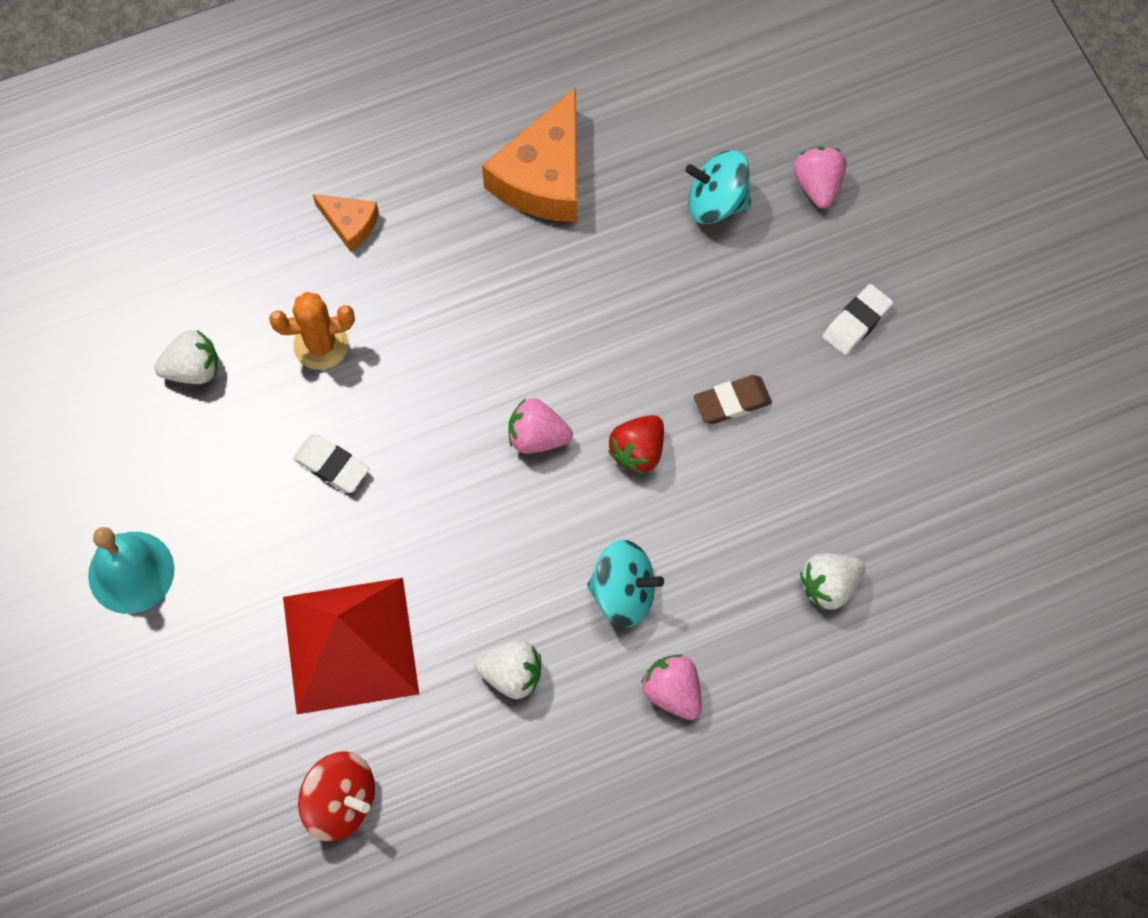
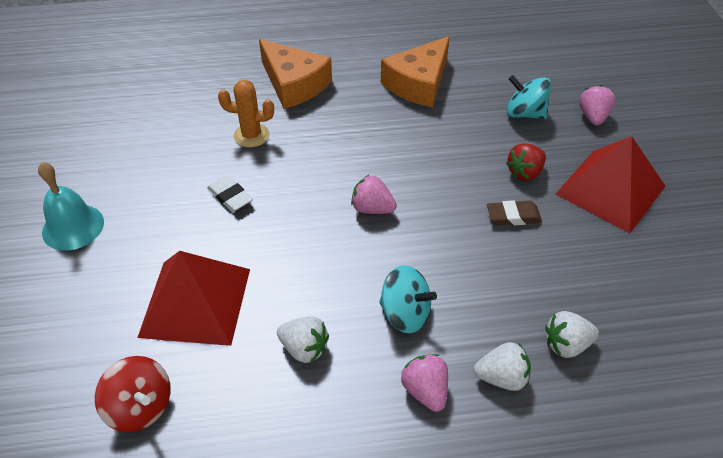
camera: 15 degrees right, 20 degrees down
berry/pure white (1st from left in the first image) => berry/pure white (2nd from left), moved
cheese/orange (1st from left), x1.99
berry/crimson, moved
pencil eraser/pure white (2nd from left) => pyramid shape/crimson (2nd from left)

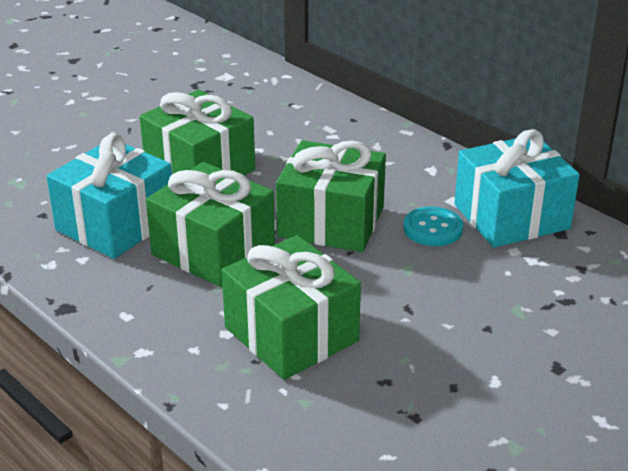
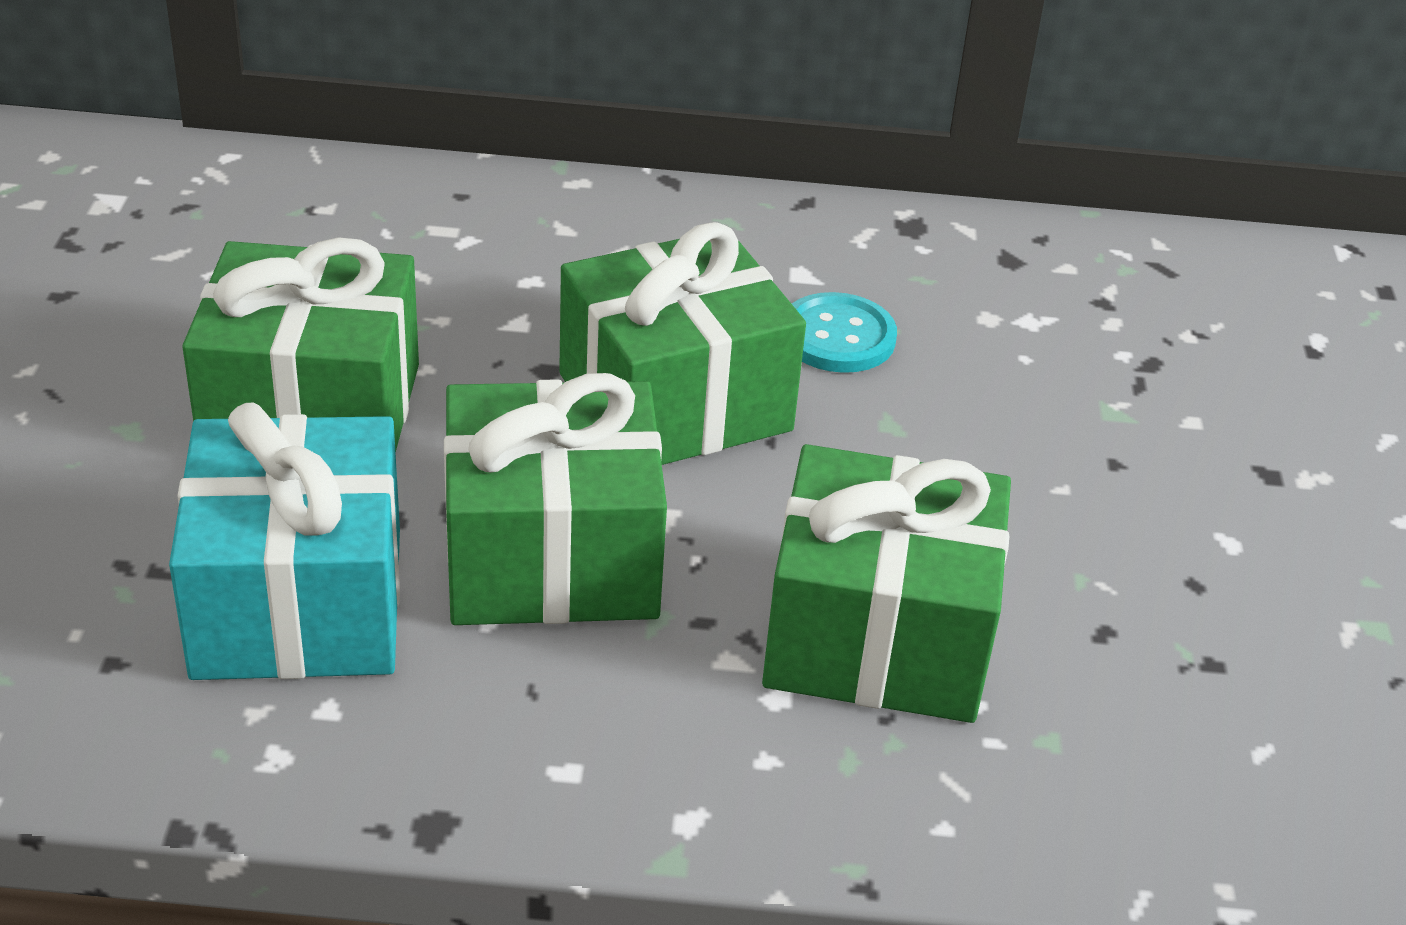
camera: 45 degrees left, 5 degrees up
present/teal (2nd from left) => nothing

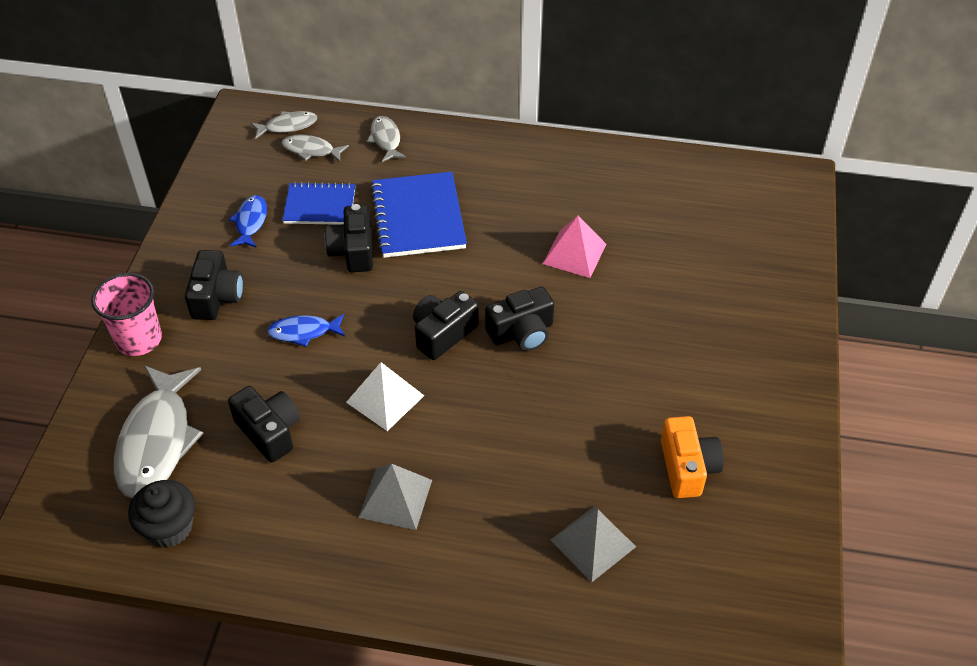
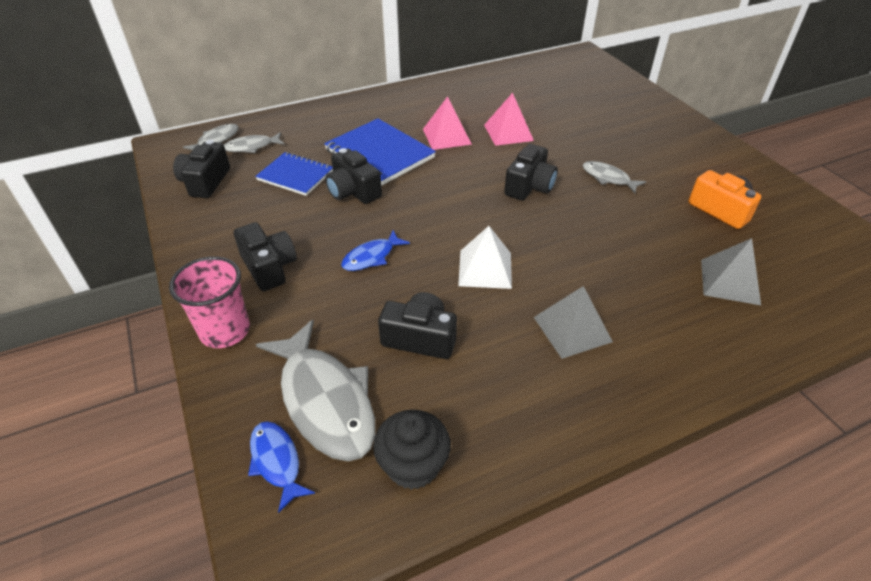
camera: 35 degrees left, 5 degrees down
fish figure/cobalt (1st from left), moved
notebook/cobalt (1st from left), 60 degrees clockwise
fish figure/gray (4th from left), moved
photo camera/jet-black (4th from left in the first image) => photo camera/jet-black (1st from left), moved
nothing => pyramid shape/rosy (1st from left)

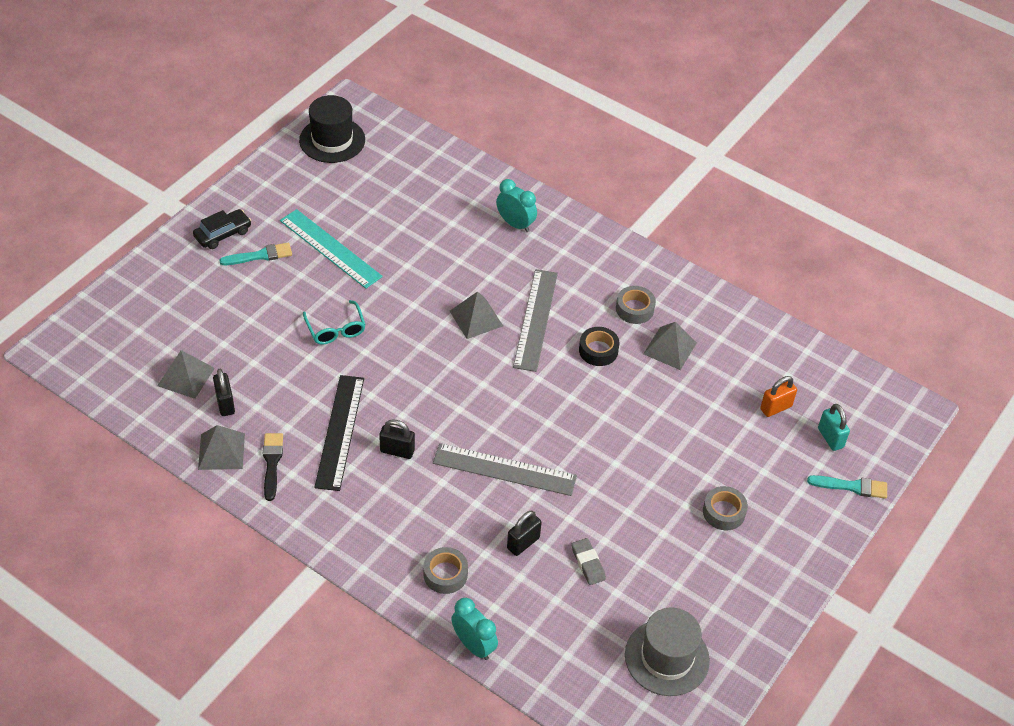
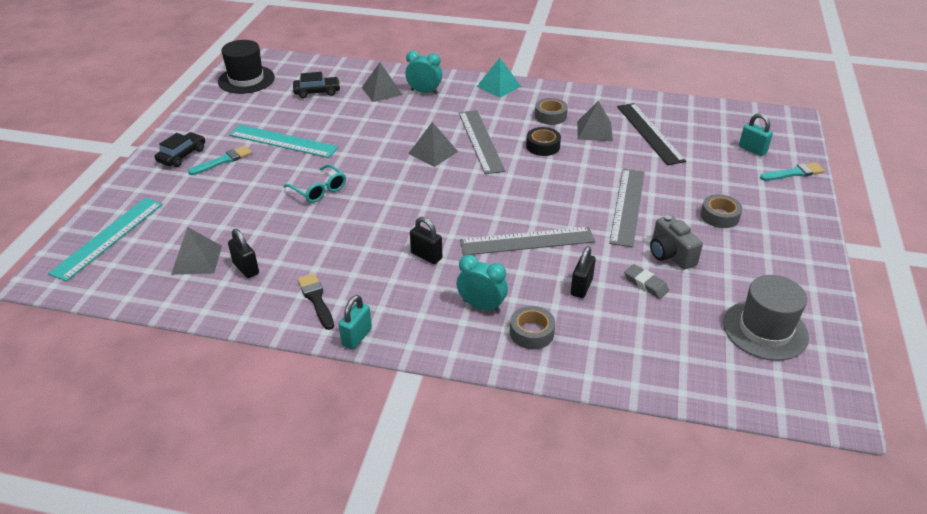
camera: 20 degrees left, 10 degrees down
pyramid shape/gray (2nd from left), moved
straightedge/jet-black, moved
lock/jet-black (2nd from left), 45 degrees clockwise
bedside clock/teal (1st from left in the first image) => bedside clock/teal (2nd from left), moved
lock/orange => nothing
nothing => straightedge/teal (1st from left)
nothing => car/jet-black (2nd from left)
nothing => lock/teal (1st from left)
nothing => pyramid shape/teal
nothing => straightedge/gray (3rd from left)
nothing => photo camera/gray

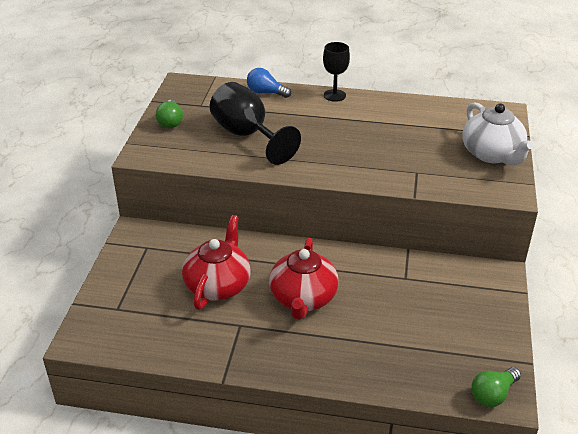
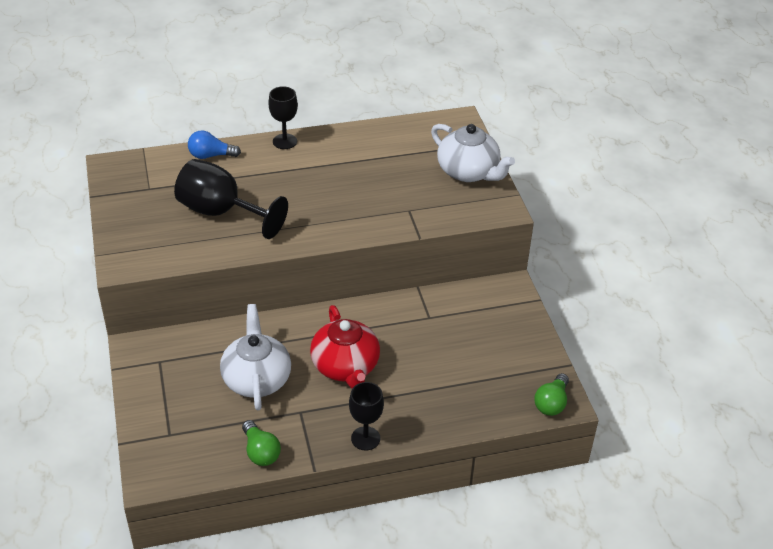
camera: 25 degrees left, 5 degrees up
light bulb/leaf-green (1st from left), moved
china teapot/crimson (1st from left) => china teapot/pure white (1st from left)
nothing => chalice/jet-black (3rd from left)

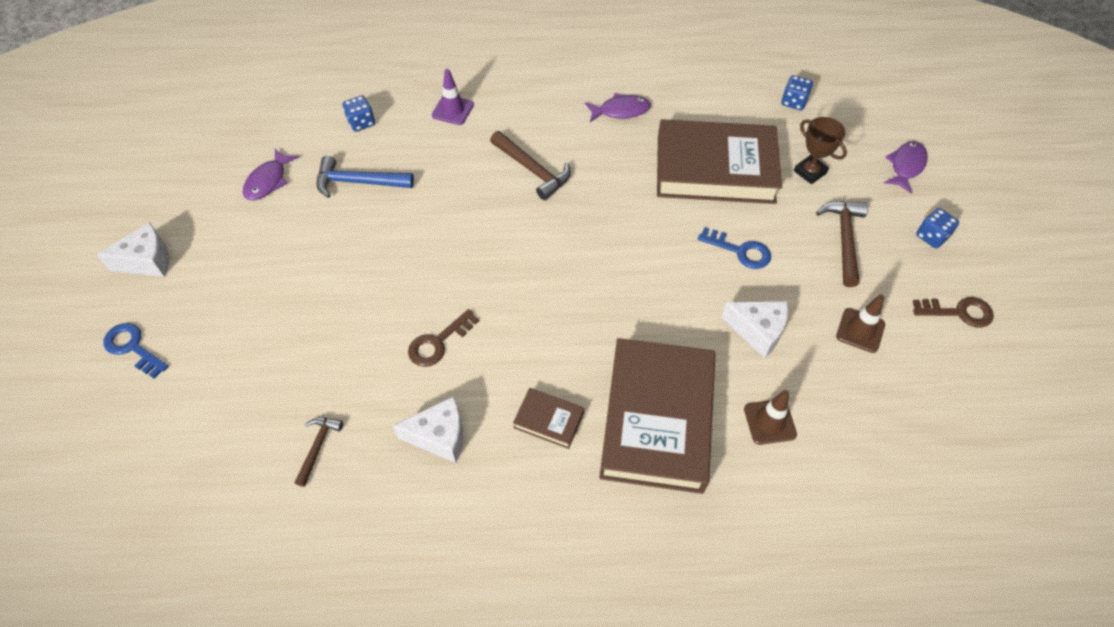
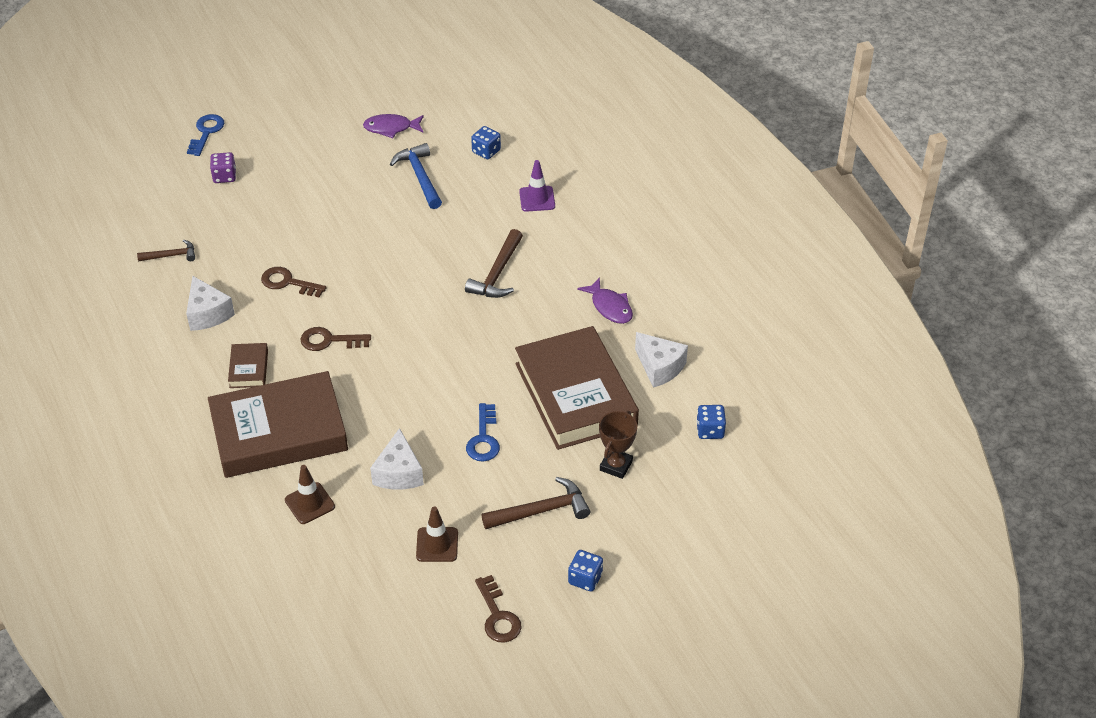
camera: 65 degrees right, 10 degrees down
cheese/pure white (1st from left in the first image) => cheese/pure white (3rd from left), moved
fish figure/purple (3rd from left) => nothing
nothing => game die/purple
nothing => door key/brown (2nd from left)

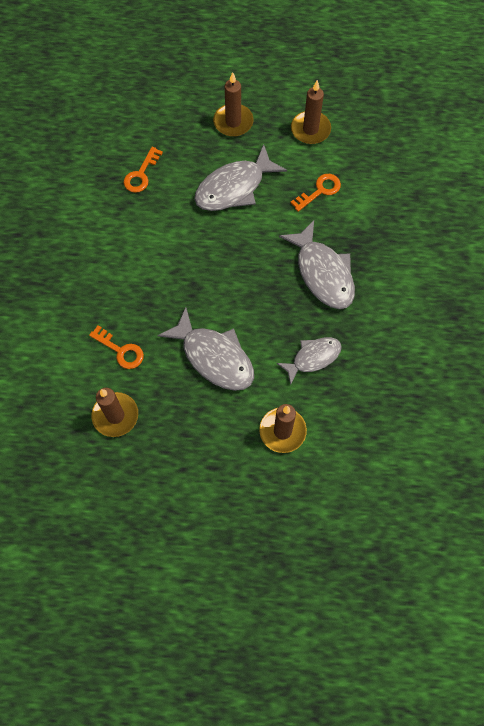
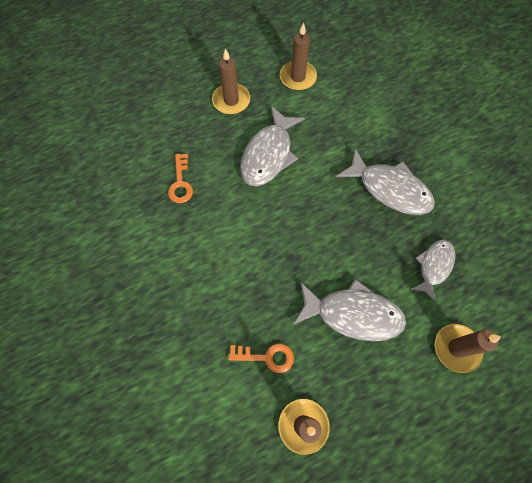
camera: 30 degrees left, 0 degrees up
door key/orange (3rd from left) => nothing

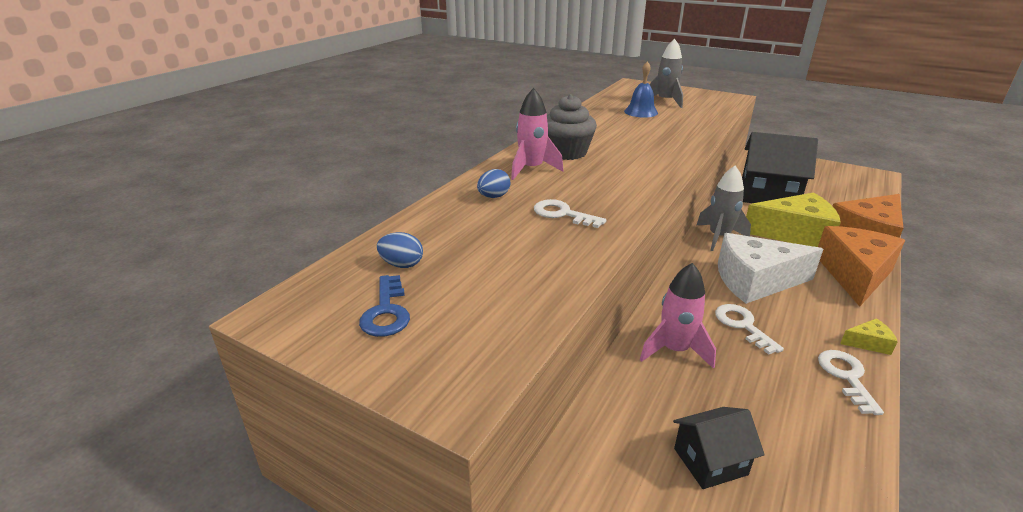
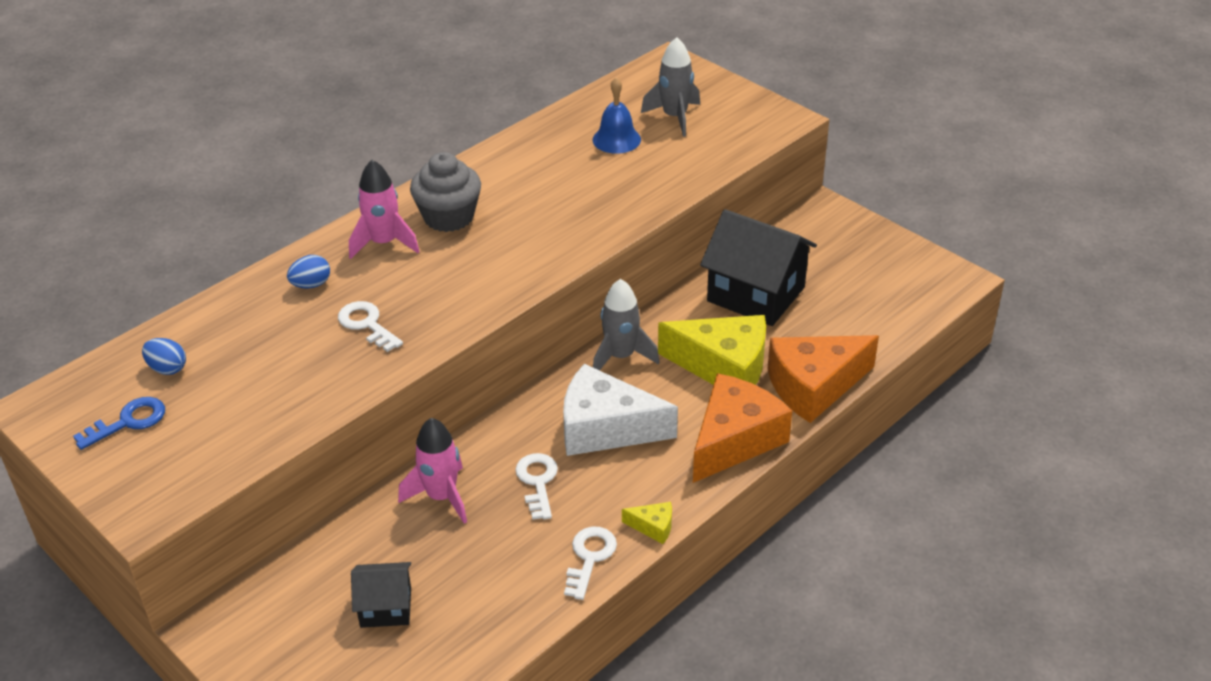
camera: 15 degrees right, 10 degrees up
door key/cobalt, 135 degrees counterclockwise

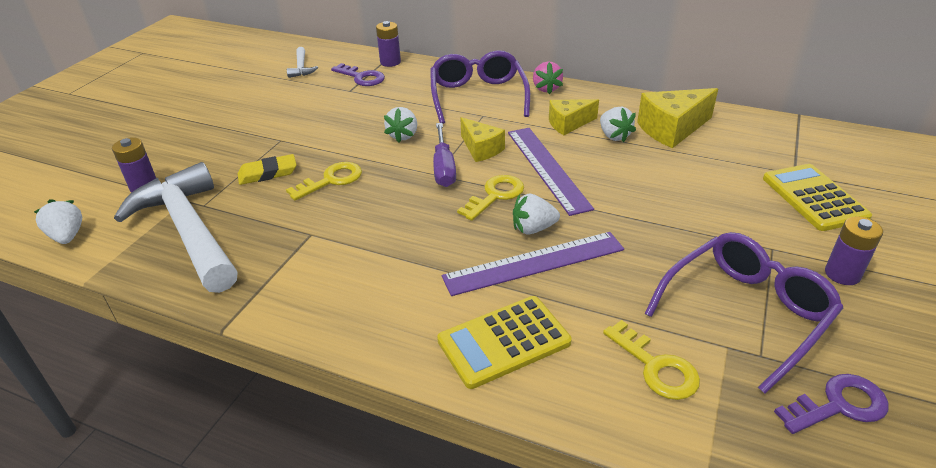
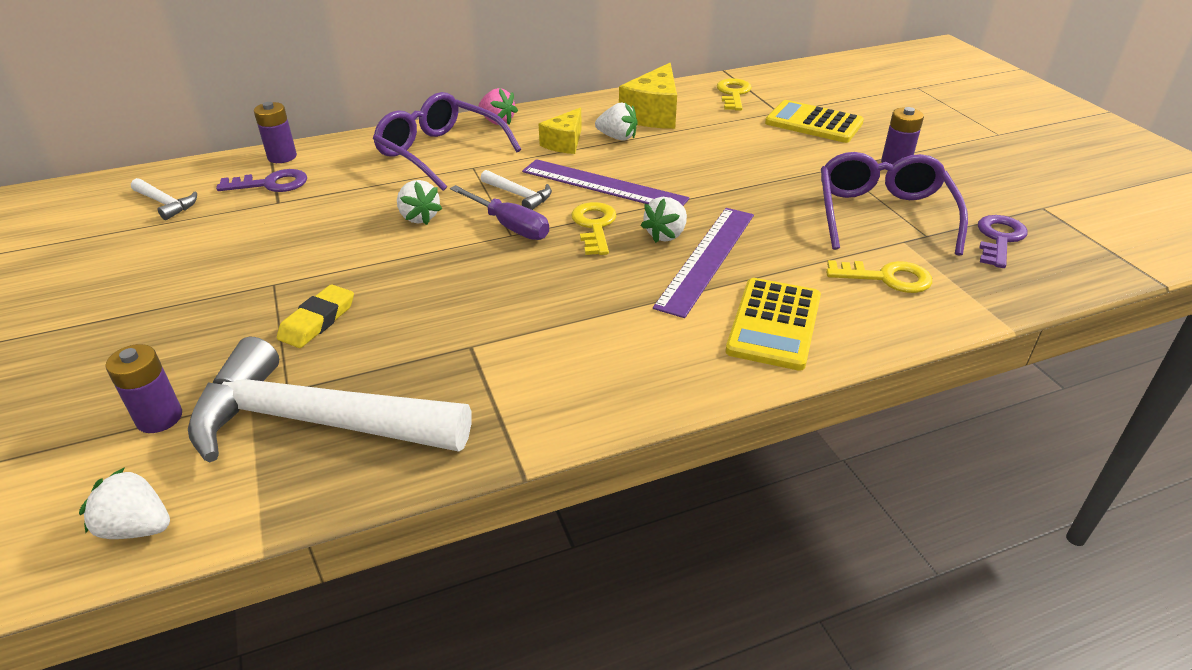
camera: 45 degrees left, 0 degrees up
door key/golden (1st from left in the first image) => door key/golden (2nd from left), moved
cheese/golden (1st from left) => carpenter's hammer/pure white (3rd from left)

